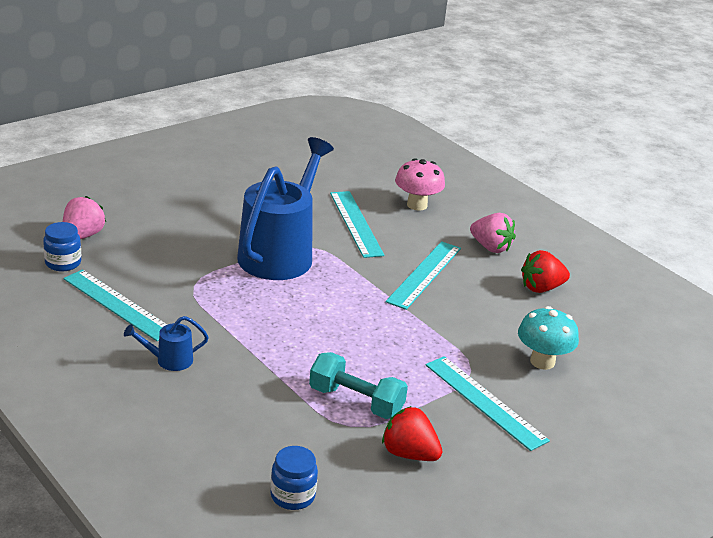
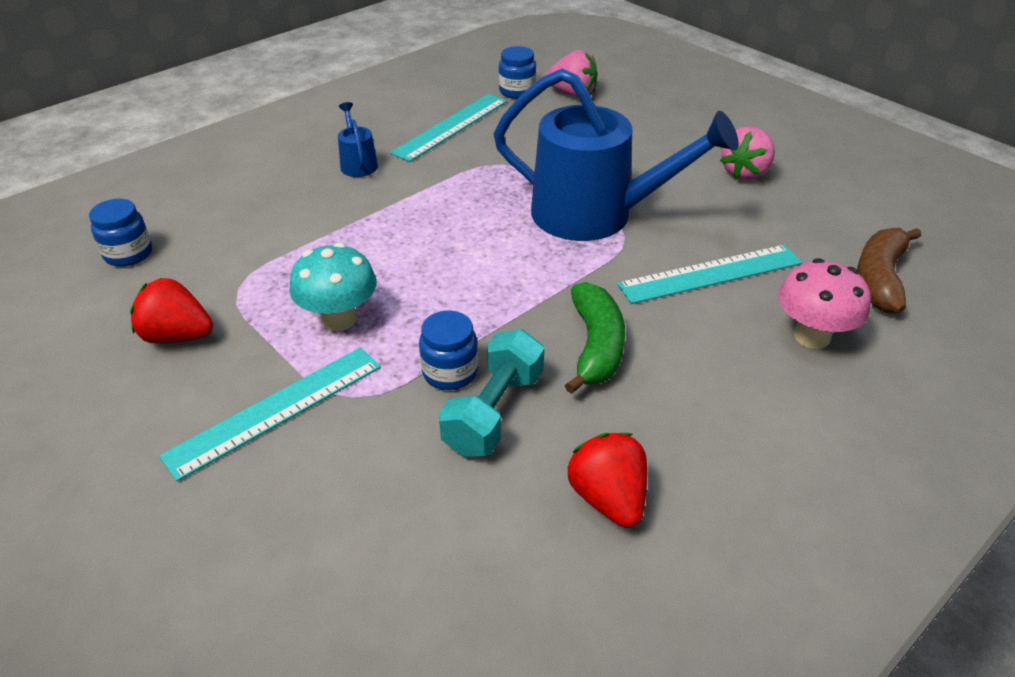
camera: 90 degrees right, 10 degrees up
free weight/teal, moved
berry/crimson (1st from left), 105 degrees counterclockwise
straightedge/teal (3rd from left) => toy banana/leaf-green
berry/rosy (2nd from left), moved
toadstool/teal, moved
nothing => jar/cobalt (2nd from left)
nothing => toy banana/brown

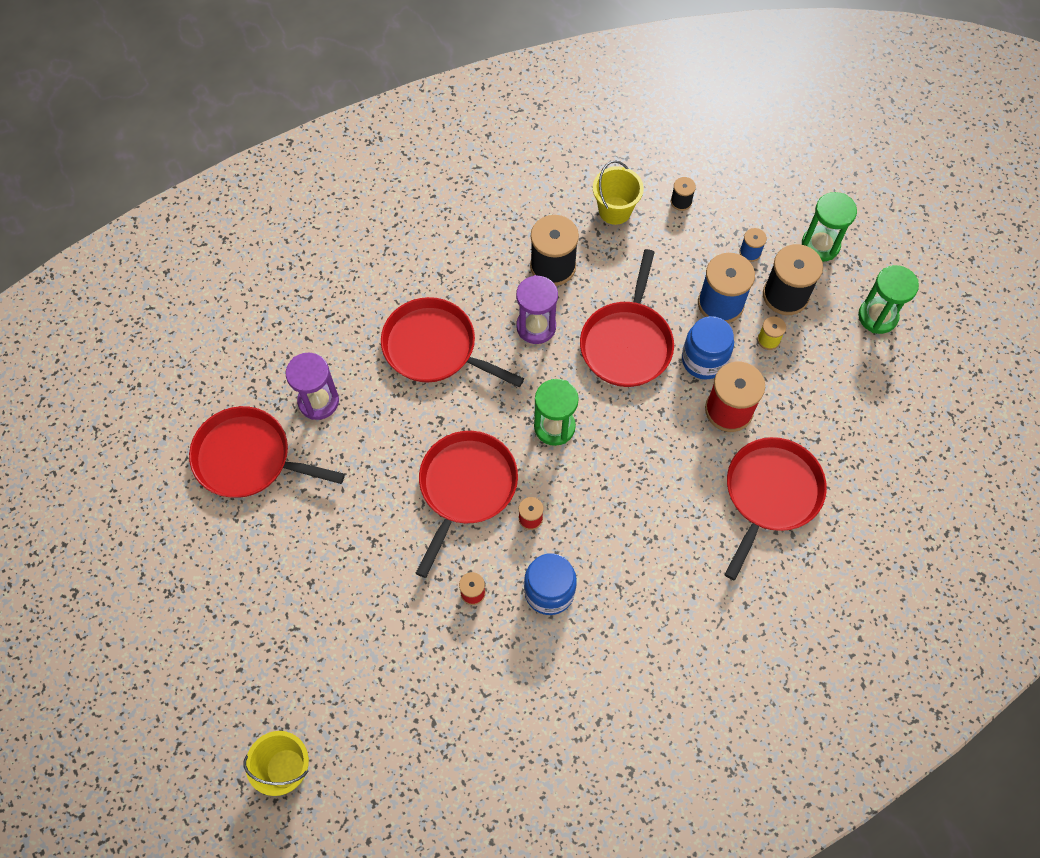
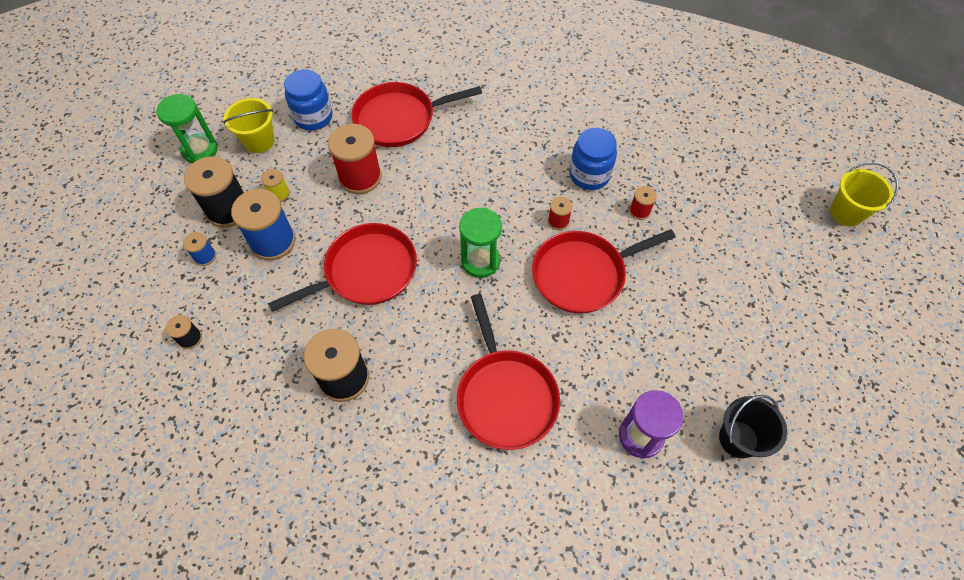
camera: 135 degrees left, 5 degrees down
skillet/crimson (1st from left) => sand bucket/jet-black
sandglass/purple (2nd from left) => nothing
sand bucket/golden (2nd from left in the first image) => sand bucket/golden (1st from left), moved
jar/cobalt (2nd from left in the first image) => jar/cobalt (1st from left), moved
sandglass/leaf-green (2nd from left) => nothing

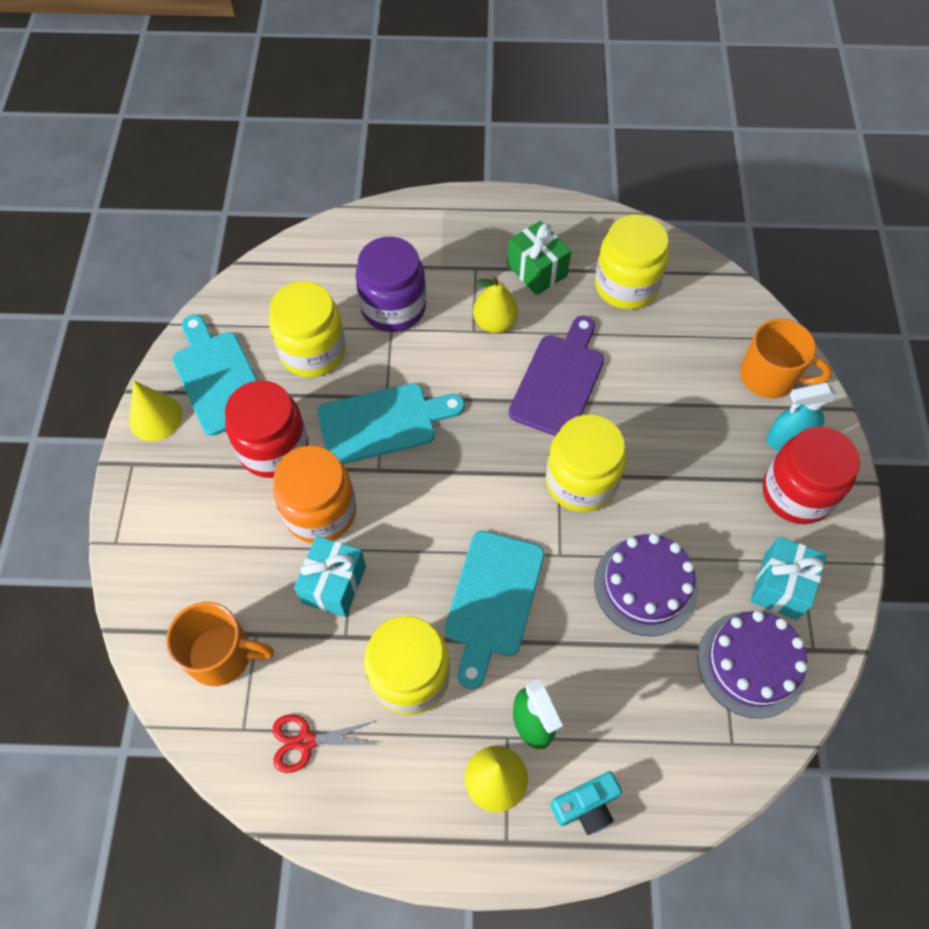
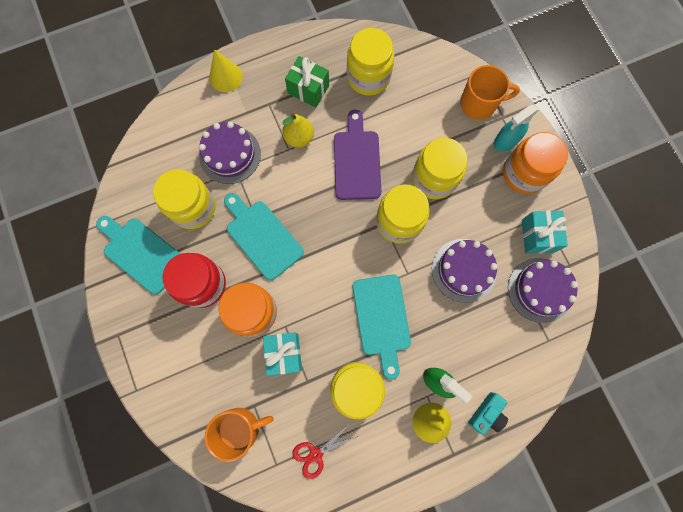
camera: 25 degrees left, 15 degrees up
cone/golden (1st from left), moved
chopping board/teal (2nd from left), 90 degrees counterclockwise
jar/purple => cake/purple (1st from left)
jar/crimson (2nd from left) => jar/orange (2nd from left)
nothing => jar/golden (5th from left)

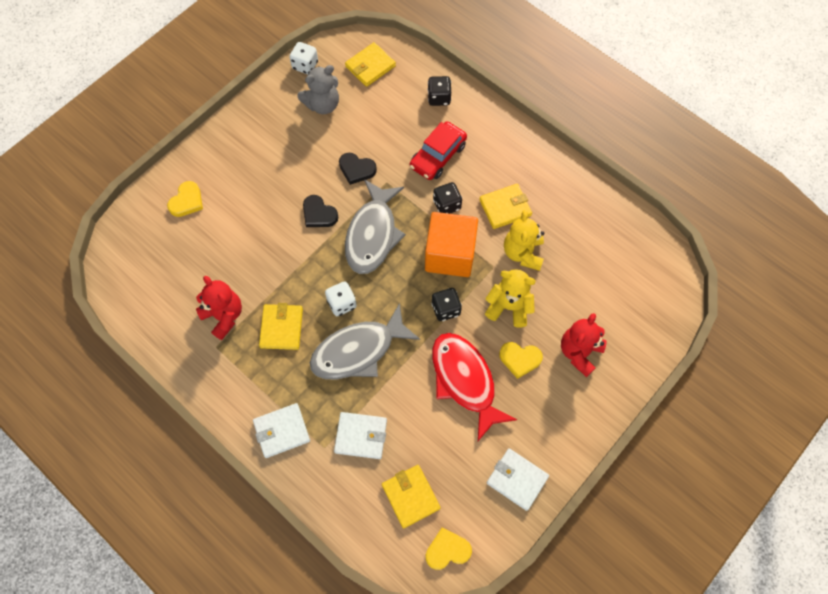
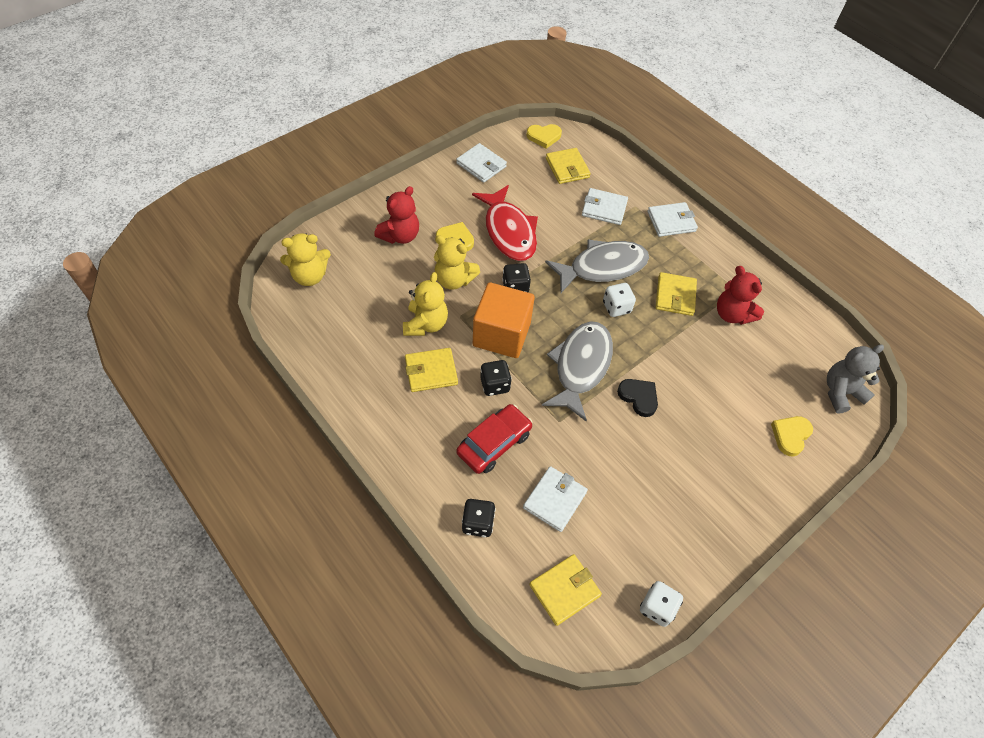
camera: 175 degrees left, 10 degrees down
teddy bear/gray, moved
love heart/jet-black (2nd from left) => nothing
nothing => teddy bear/golden (1st from left)
nothing => wallet/pure white (2nd from left)

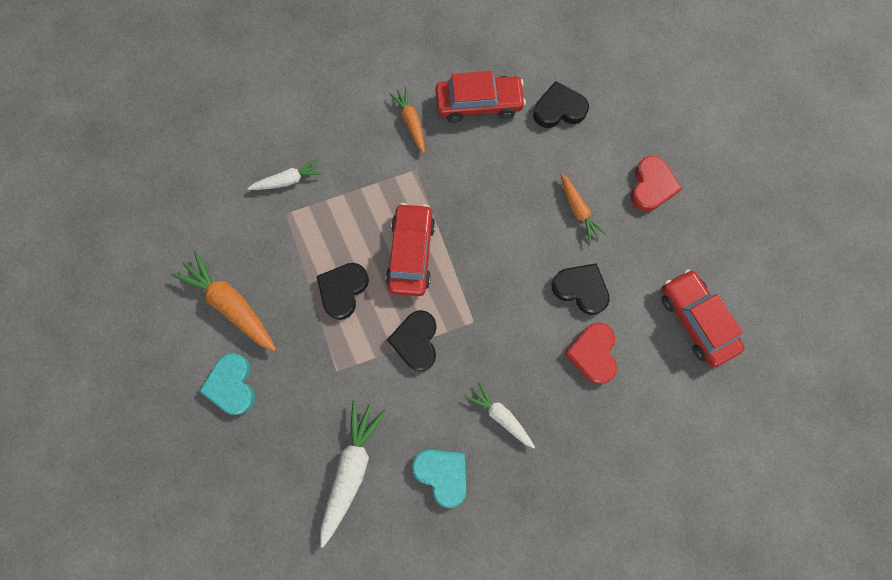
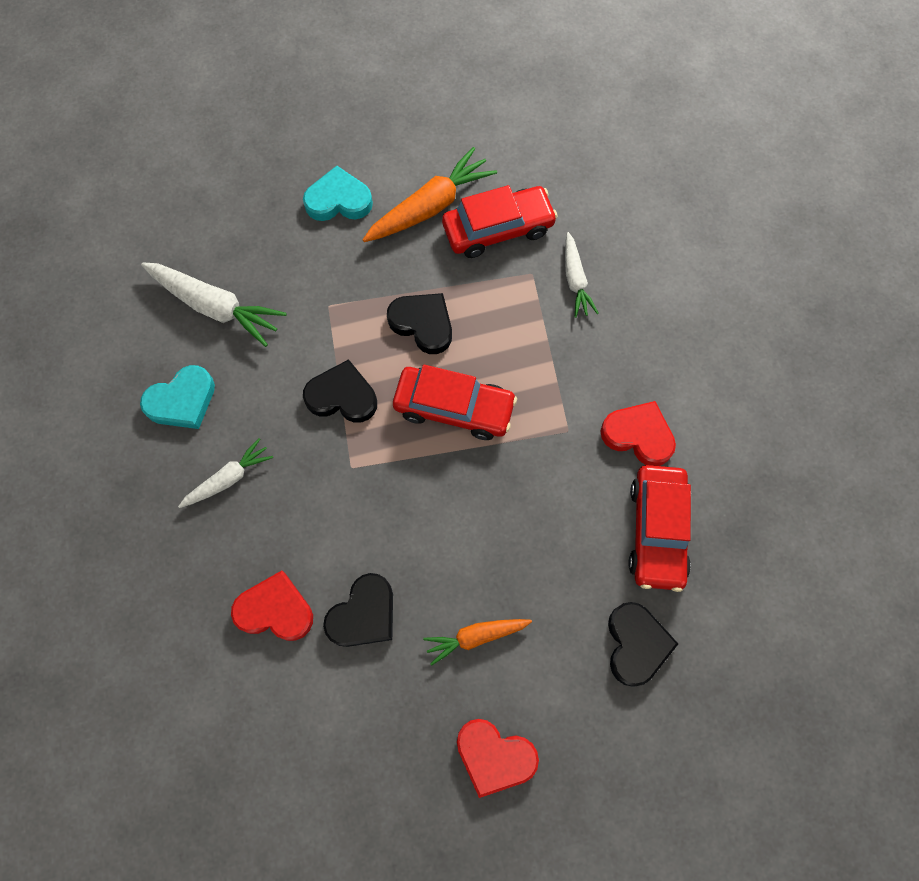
camera: 100 degrees right, 5 degrees down
carrot/orange (2nd from left) => love heart/crimson (3rd from left)
car/crimson (3rd from left in the first image) => car/crimson (2nd from left), moved

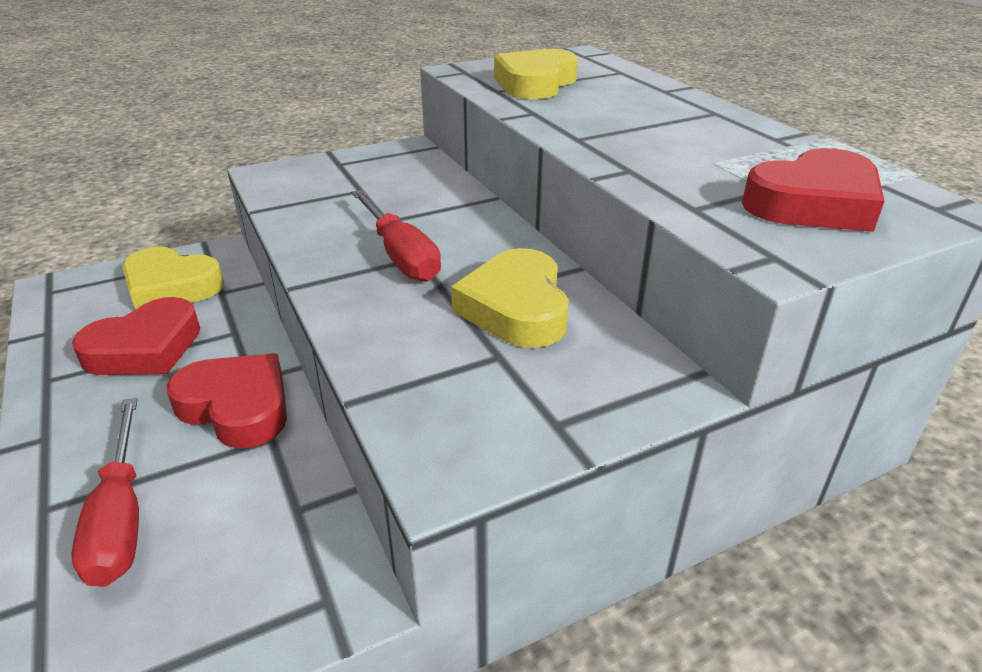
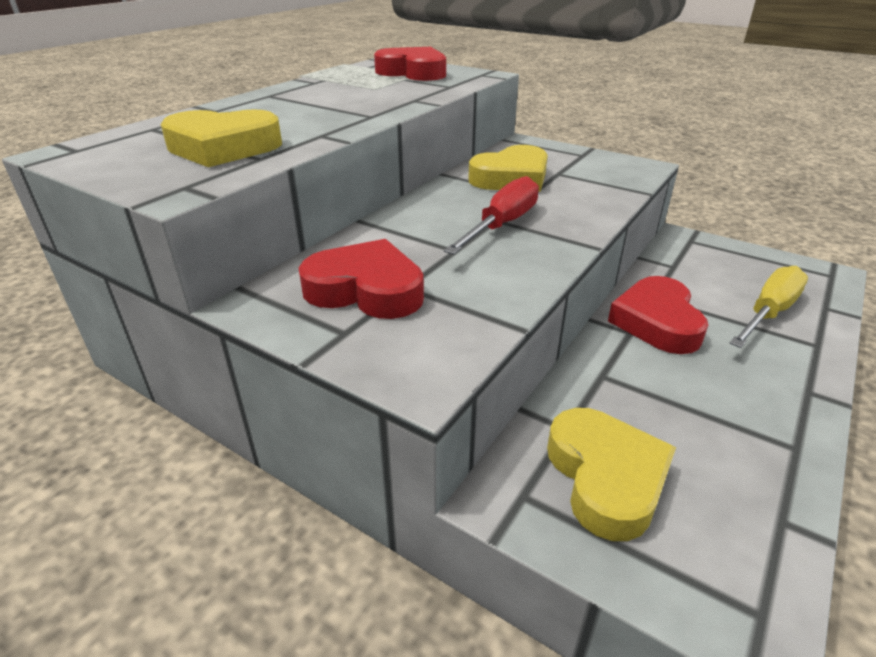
camera: 120 degrees left, 0 degrees up
screwdriver/crimson (1st from left) => screwdriver/golden
love heart/crimson (1st from left), moved

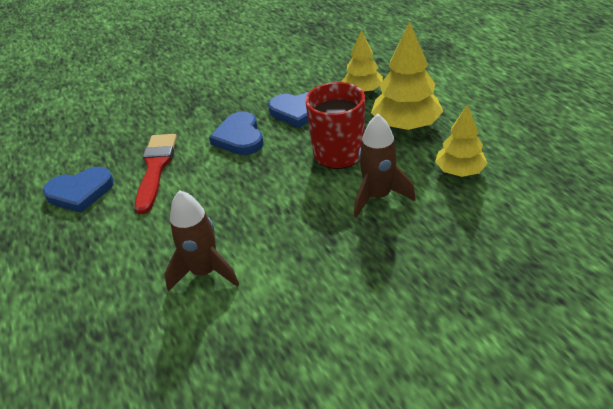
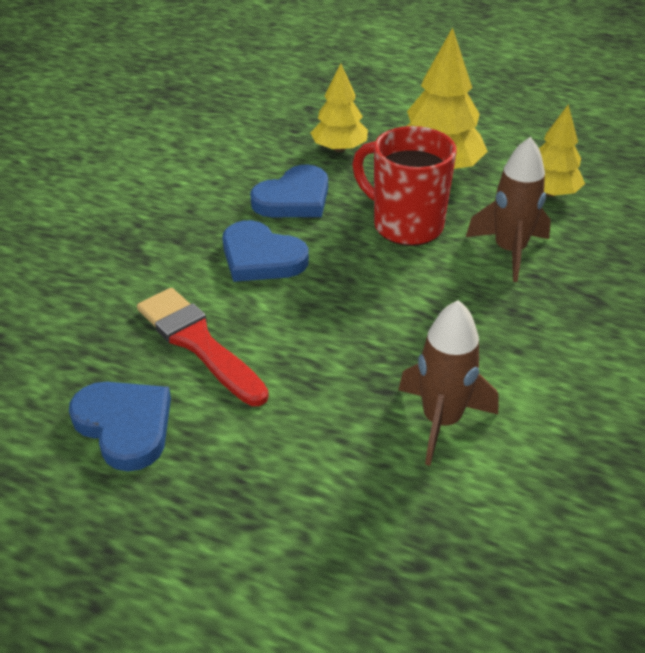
camera: 45 degrees left, 0 degrees up
love heart/cobalt (1st from left), 75 degrees counterclockwise

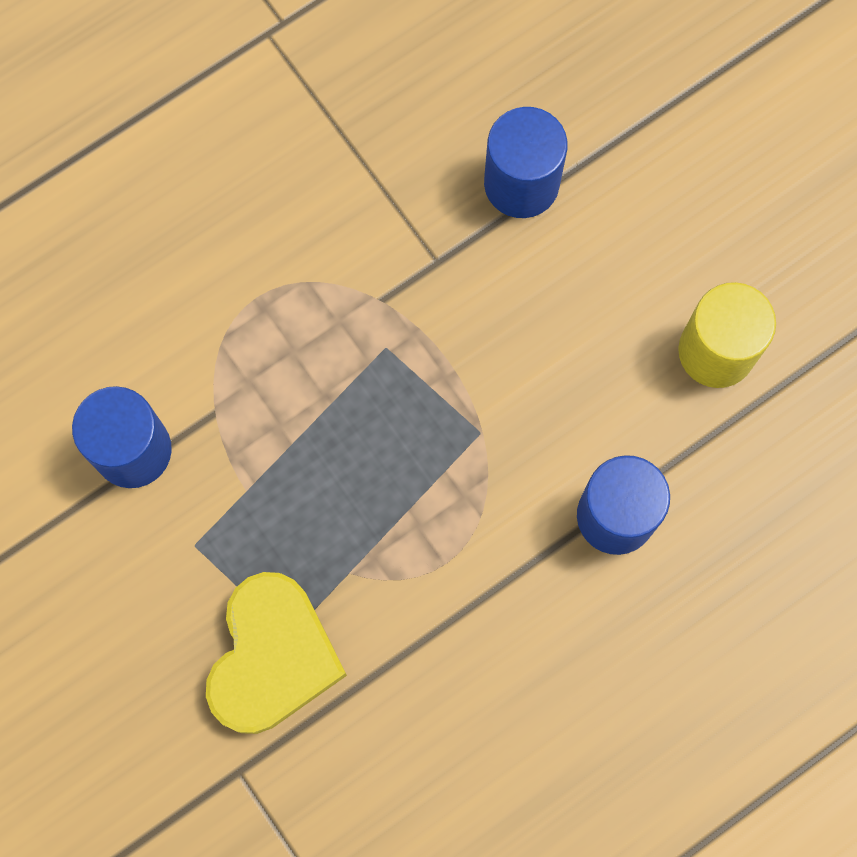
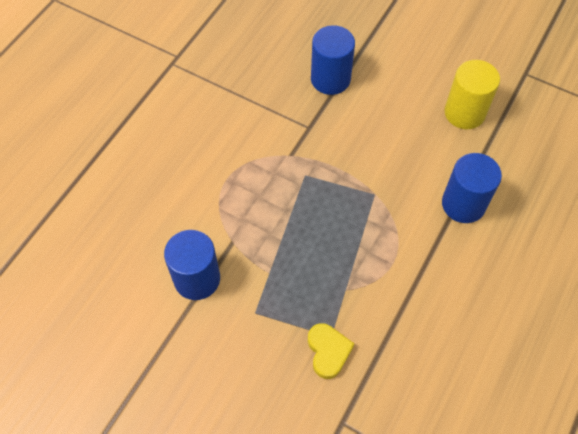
camera: 25 degrees left, 15 degrees down
love heart/golden, x0.56

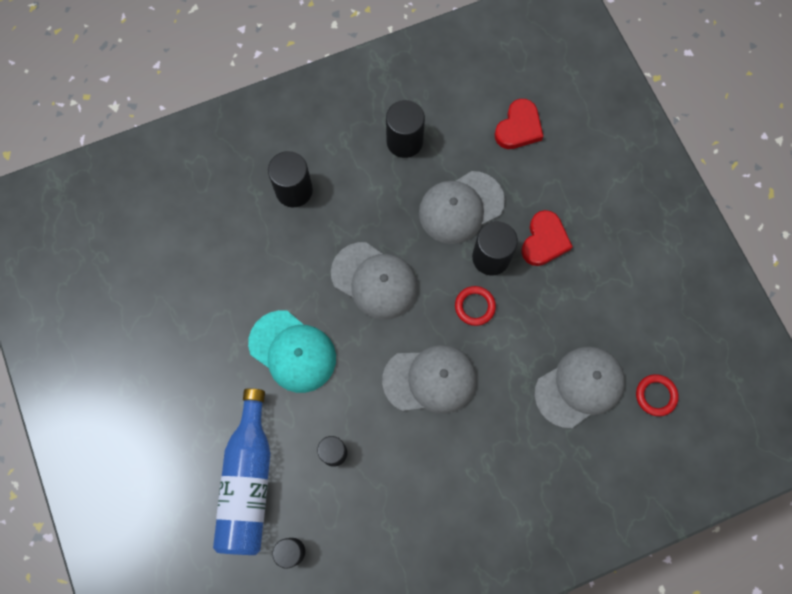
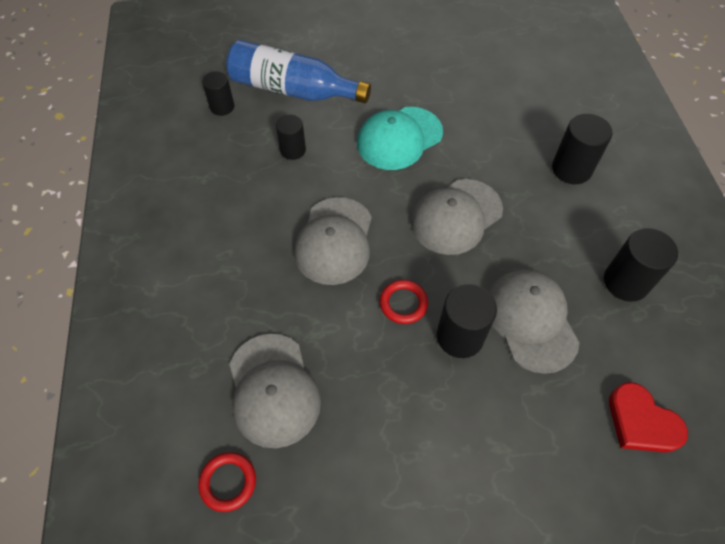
camera: 105 degrees right, 15 degrees down
love heart/crimson (2nd from left) => nothing

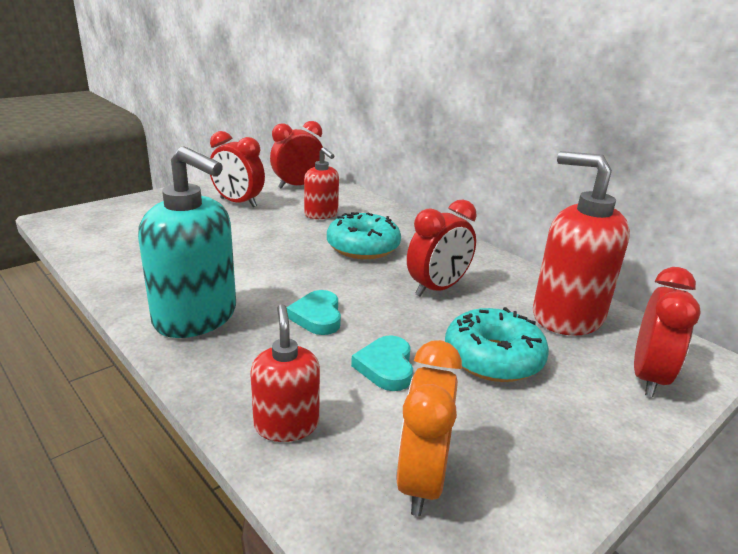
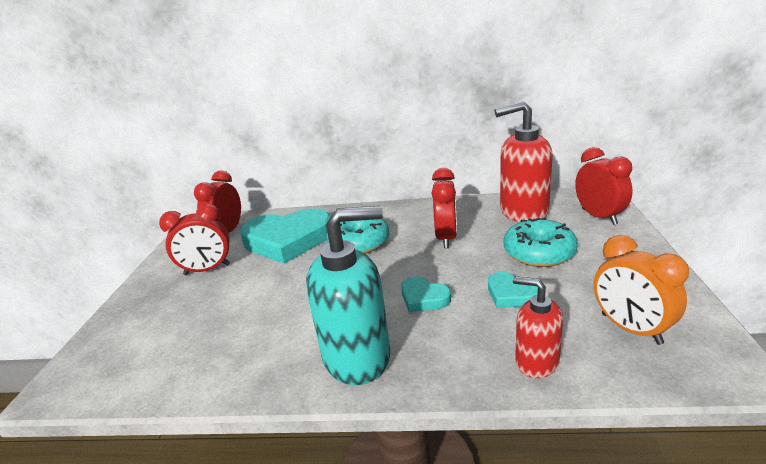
camera: 40 degrees left, 0 degrees up
soap pump/crimson (2nd from left) => love heart/teal (1st from left)

